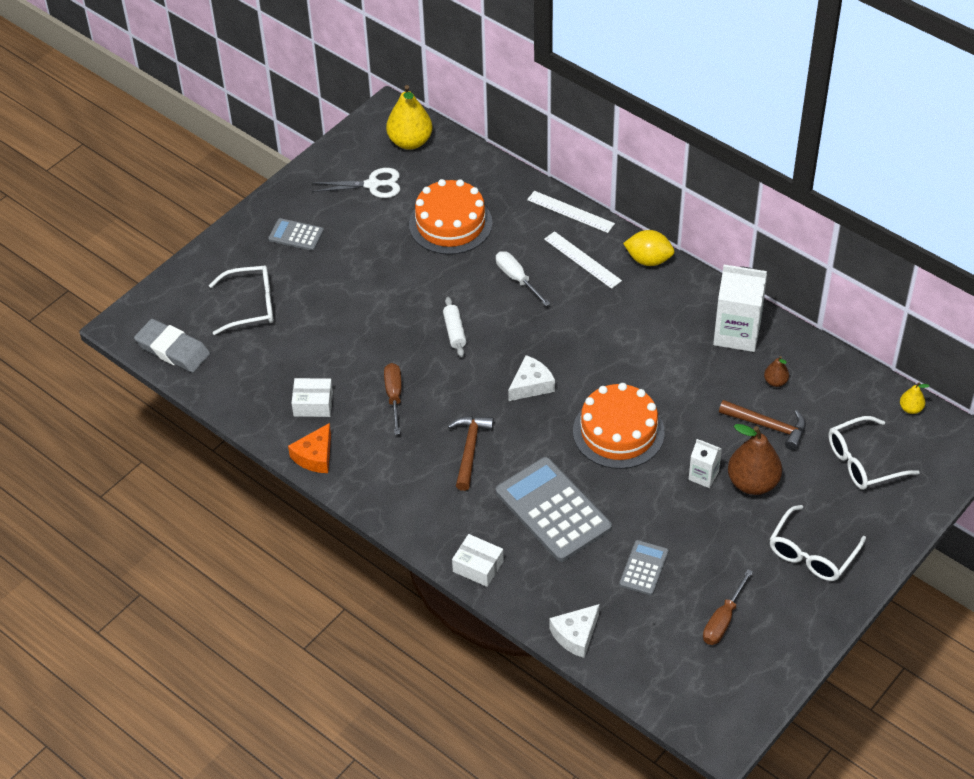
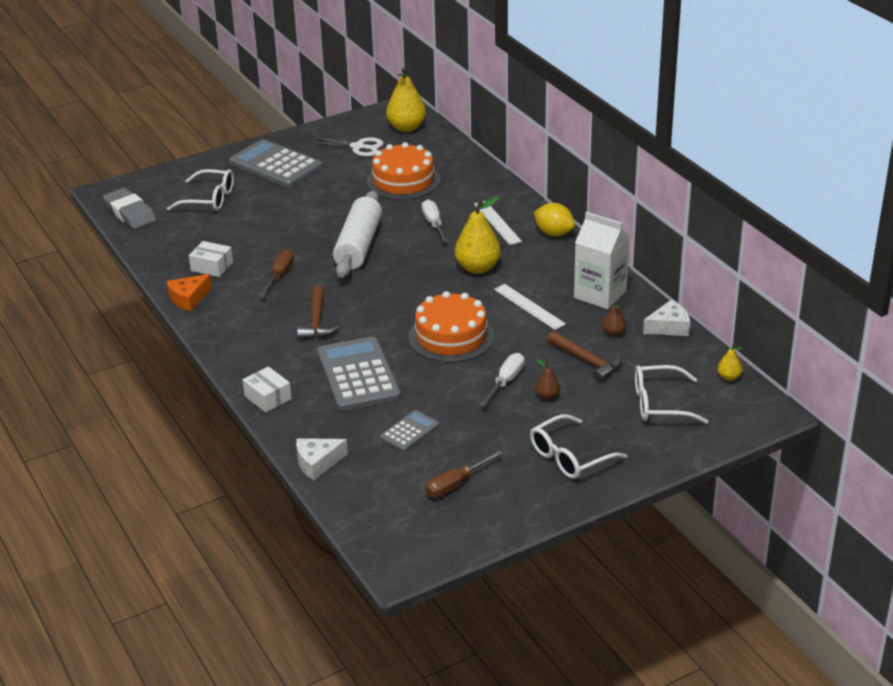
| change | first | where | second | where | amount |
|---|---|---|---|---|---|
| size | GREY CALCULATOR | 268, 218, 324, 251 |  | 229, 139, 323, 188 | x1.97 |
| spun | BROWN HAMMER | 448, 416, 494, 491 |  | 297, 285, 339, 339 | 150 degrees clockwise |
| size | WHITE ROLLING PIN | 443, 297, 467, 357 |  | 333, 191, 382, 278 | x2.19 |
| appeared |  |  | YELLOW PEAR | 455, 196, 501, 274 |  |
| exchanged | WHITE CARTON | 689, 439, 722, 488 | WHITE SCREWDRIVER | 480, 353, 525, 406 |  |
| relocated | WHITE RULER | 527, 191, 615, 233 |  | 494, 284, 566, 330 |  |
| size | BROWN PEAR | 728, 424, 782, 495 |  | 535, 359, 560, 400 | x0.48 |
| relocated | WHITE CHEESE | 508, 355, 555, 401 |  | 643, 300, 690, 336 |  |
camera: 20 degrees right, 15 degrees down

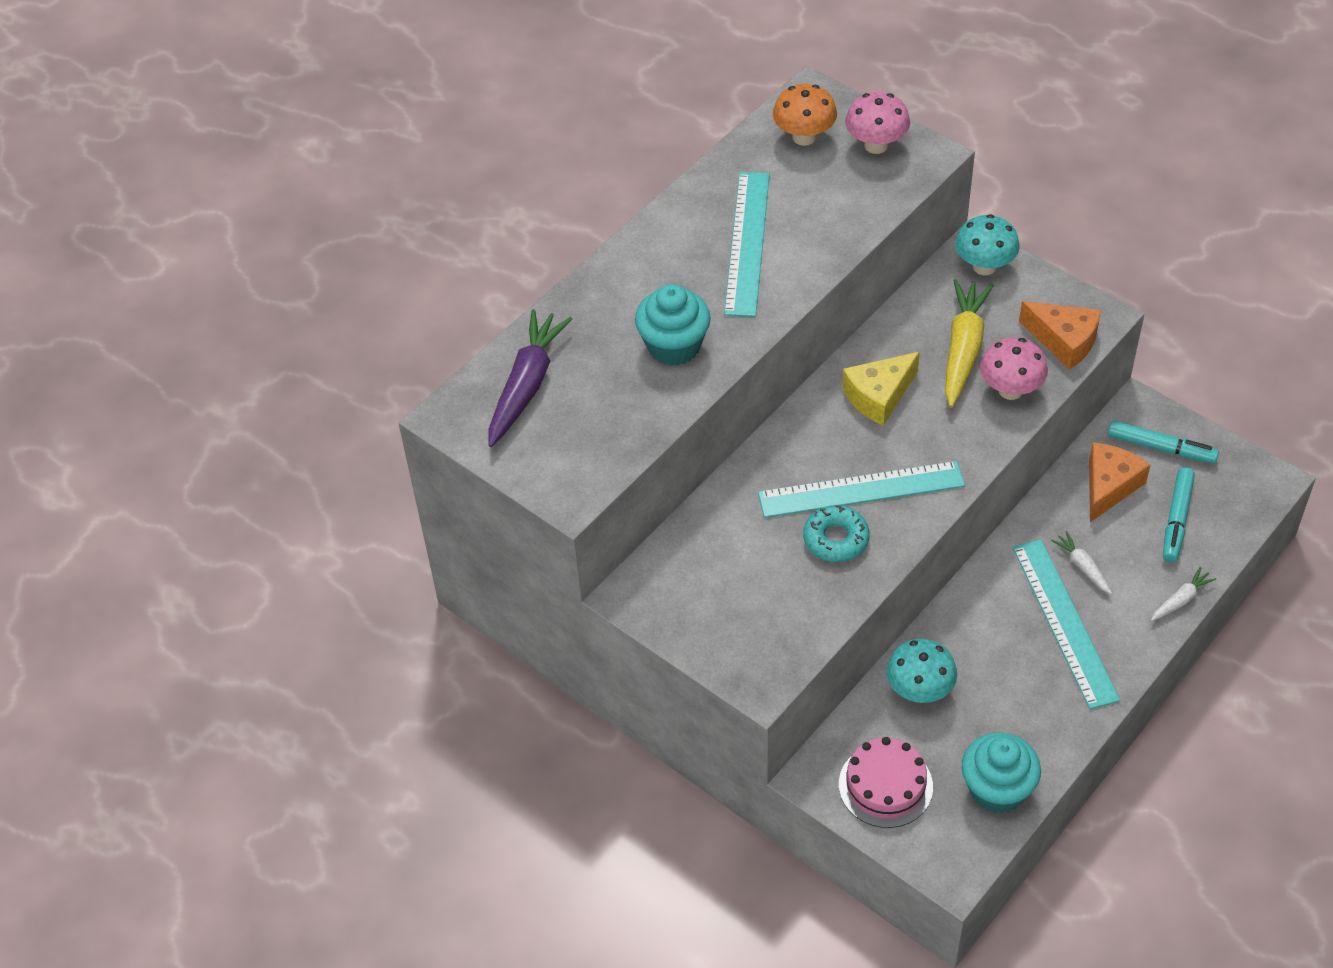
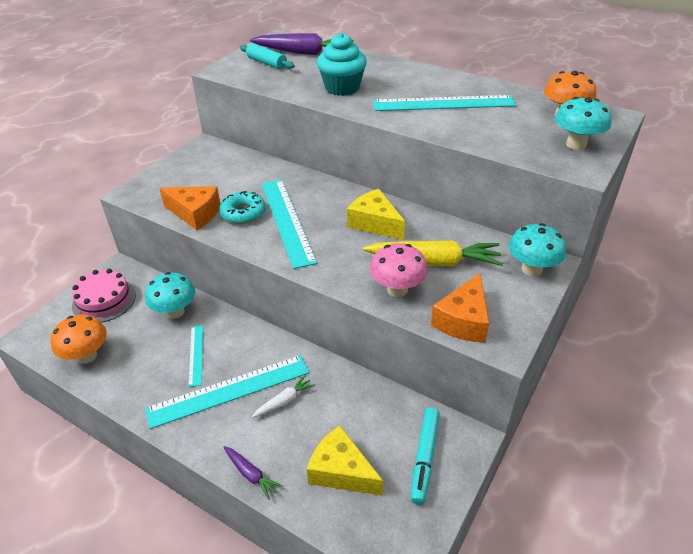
| change | first | where | second | where | amount |
|---|---|---|---|---|---|
| exchanged | TURQUOISE CUPCAKE | 961, 732, 1041, 813 | ORANGE MUSHROOM | 50, 314, 107, 364 |  |
| relocated | ORANGE CHEESE | 1089, 442, 1150, 522 |  | 159, 186, 220, 230 |  |
| appeared |  |  | TURQUOISE RULER | 188, 325, 203, 387 |  |
| colour | WHITE CARROT | 1151, 567, 1216, 621 | PURPLE CARROT | 223, 446, 283, 500 |  |
| appeared |  |  | TURQUOISE ROLLING PIN | 240, 44, 294, 69 |  |
| exchanged | TURQUOISE MARKER | 1163, 467, 1195, 563 | YELLOW CHEESE | 307, 426, 383, 496 |  |
| colour | PINK MUSHROOM | 845, 92, 910, 154 | TURQUOISE MUSHROOM | 555, 97, 612, 150 |  |
camera: 80 degrees right, 10 degrees down

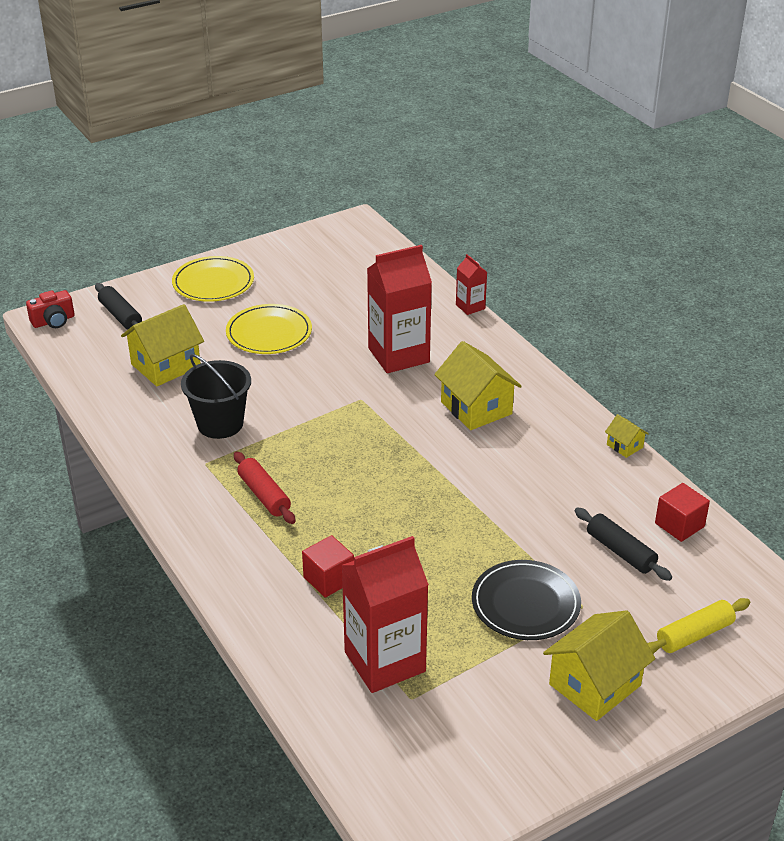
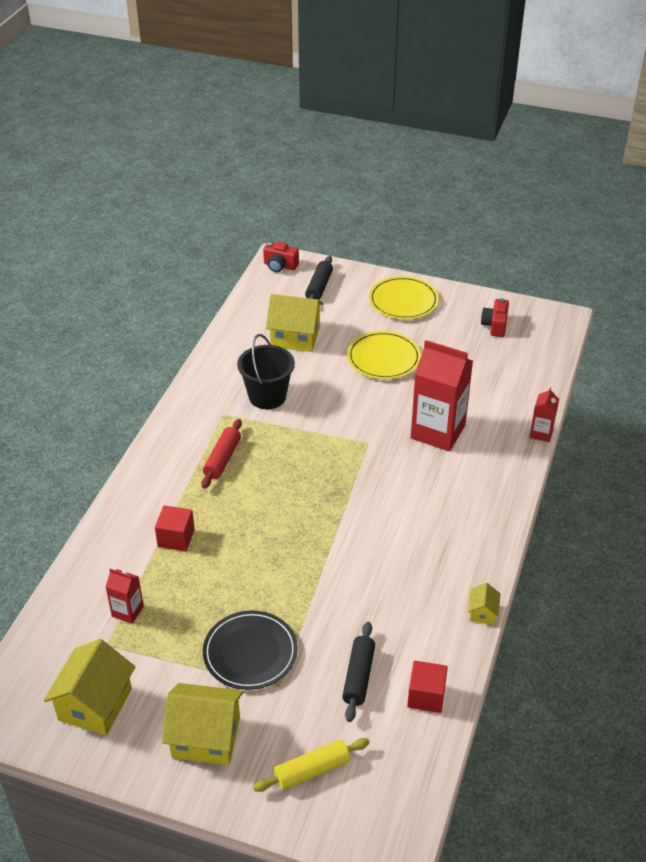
| change | first | where | second | where | amount |
|---|---|---|---|---|---|
| relocated | YELLOW HOUSE | 434, 341, 522, 430 |  | 44, 639, 135, 735 |  |
| size | RED CARTON | 341, 536, 429, 693 |  | 106, 569, 144, 624 | x0.48 |
| spun | YELLOW ROLLING PIN | 647, 598, 750, 654 |  | 253, 738, 370, 792 | 45 degrees counterclockwise |
| appeared |  |  | RED CAMERA | 481, 298, 509, 337 |  |
camera: 50 degrees right, 5 degrees up

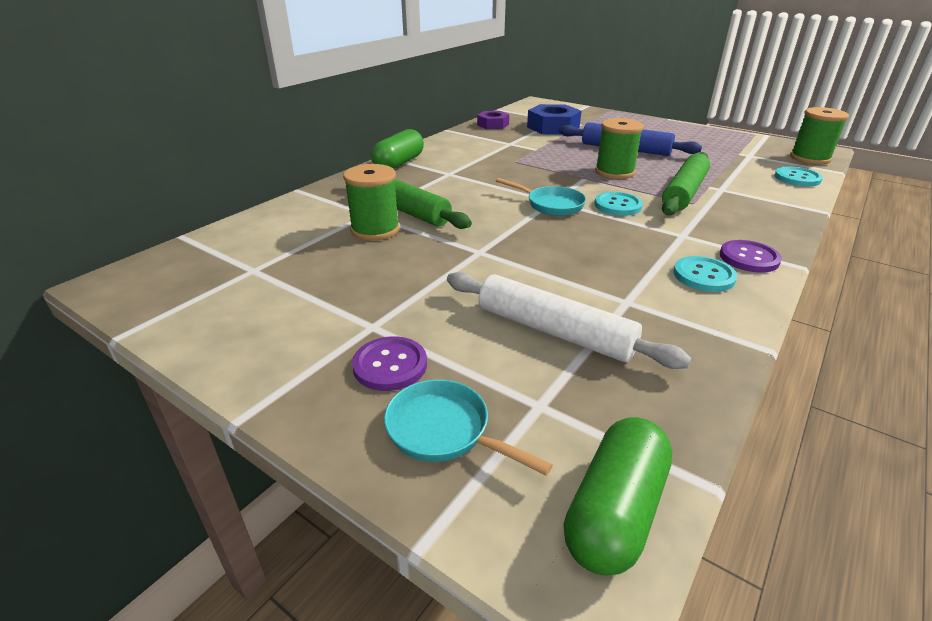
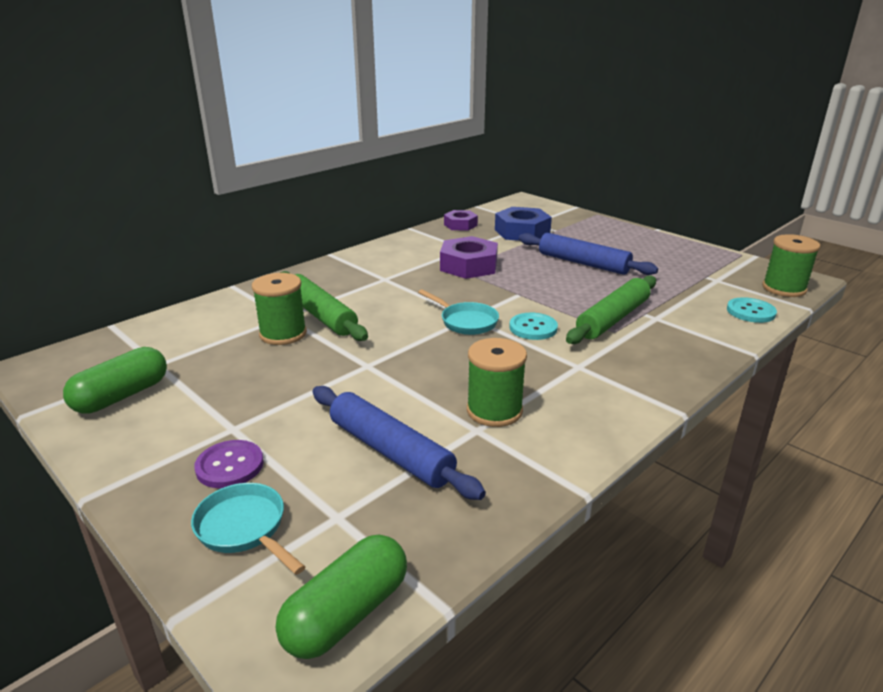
| change | first | where | second | where | amount |
|---|---|---|---|---|---|
| relocated | GREEN CAPSULE | 371, 129, 424, 169 |  | 63, 347, 167, 414 |  |
| colour | WHITE ROLLING PIN | 447, 272, 691, 369 | BLUE ROLLING PIN | 313, 386, 486, 500 |  |
| appeared |  |  | PURPLE NUT | 440, 236, 498, 279 |  |
| relocated | GREEN SPOOL | 595, 118, 644, 179 |  | 467, 338, 527, 427 |  |
| missing | TURQUOISE BUTTON | 673, 256, 737, 292 |  |  |  |
| missing | PURPLE BUTTON | 720, 240, 782, 273 |  |  |  |
camera: 10 degrees right, 5 degrees down

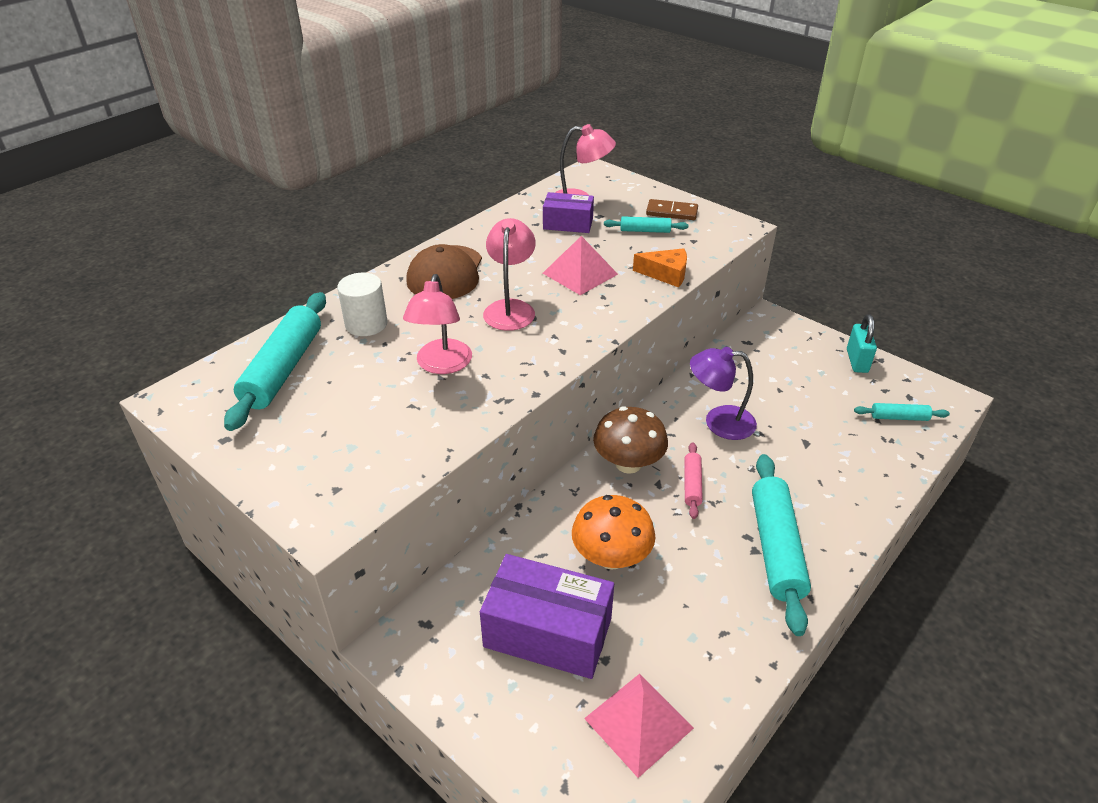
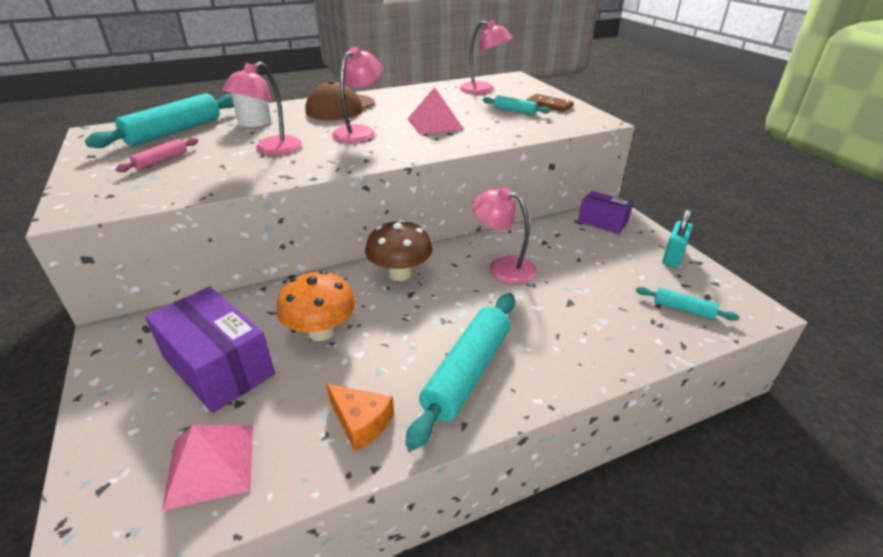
| change | first | where | second | where | amount |
|---|---|---|---|---|---|
| relocated | PINK ROLLING PIN | 684, 442, 703, 519 |  | 116, 138, 198, 172 |  |
| relocated | ORANGE CHEESE | 633, 248, 687, 288 |  | 326, 384, 394, 451 |  |
| colour | PURPLE LAMP | 690, 347, 757, 440 | PINK LAMP | 472, 187, 537, 284 |  |
| relocated | PURPLE BOX | 543, 192, 594, 233 |  | 578, 191, 633, 234 |  |
camera: 25 degrees right, 5 degrees down

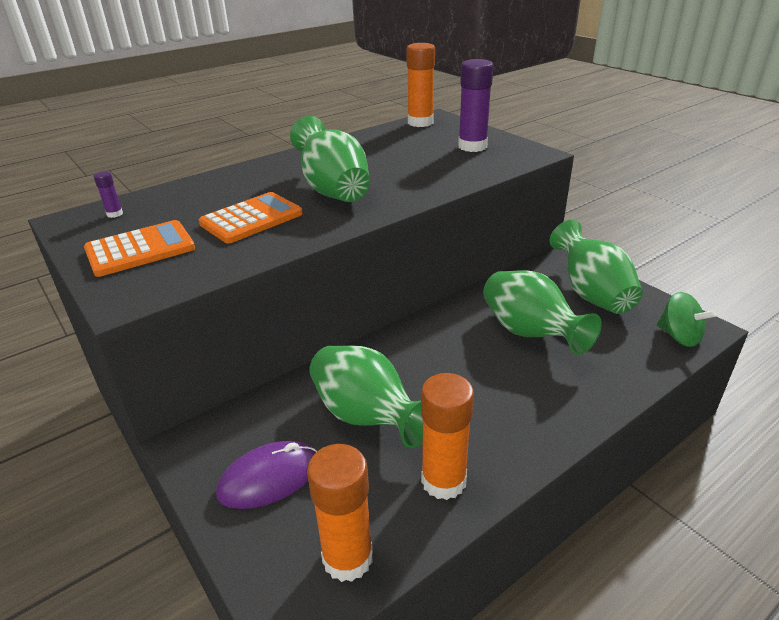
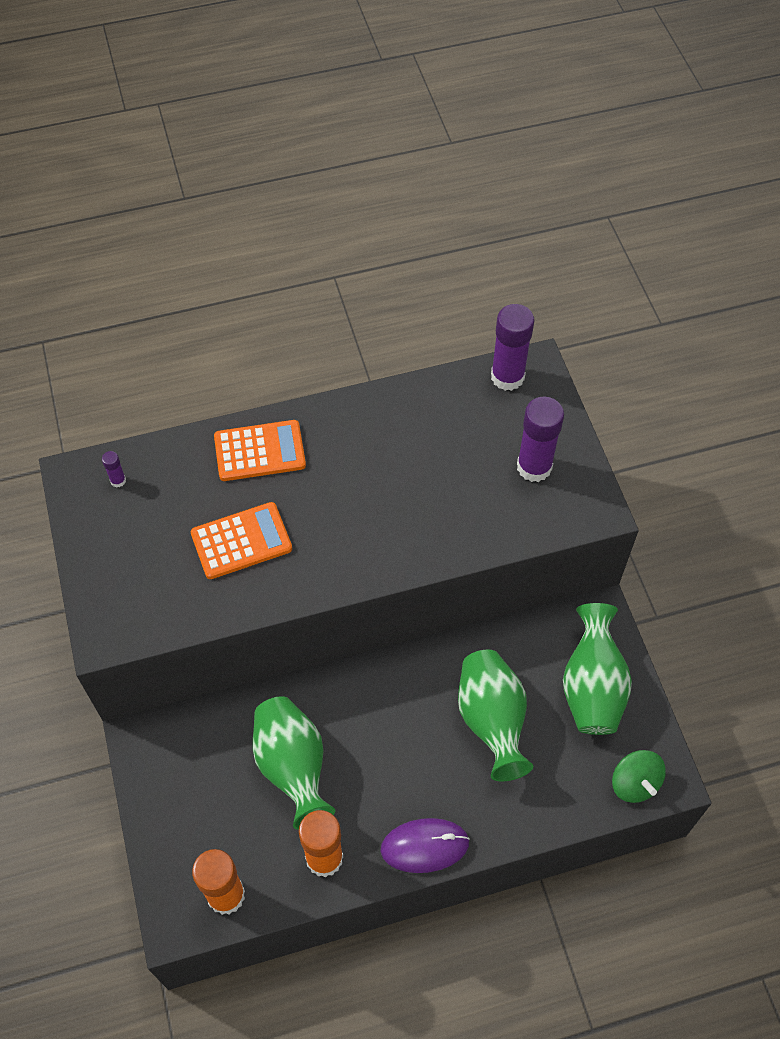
| change | first | where | second | where | amount |
|---|---|---|---|---|---|
| relocated | ORANGE CALCULATOR | 84, 220, 195, 277 |  | 214, 420, 306, 481 |  |
| relocated | PURPLE MOUSE | 216, 441, 317, 509 |  | 381, 818, 470, 873 |  |
| colour | ORANGE GLUE STICK | 406, 43, 435, 127 | PURPLE GLUE STICK | 491, 304, 535, 391 |  |
| missing | GREEN VASE | 290, 116, 370, 202 |  |  |  |
camera: 20 degrees right, 25 degrees up

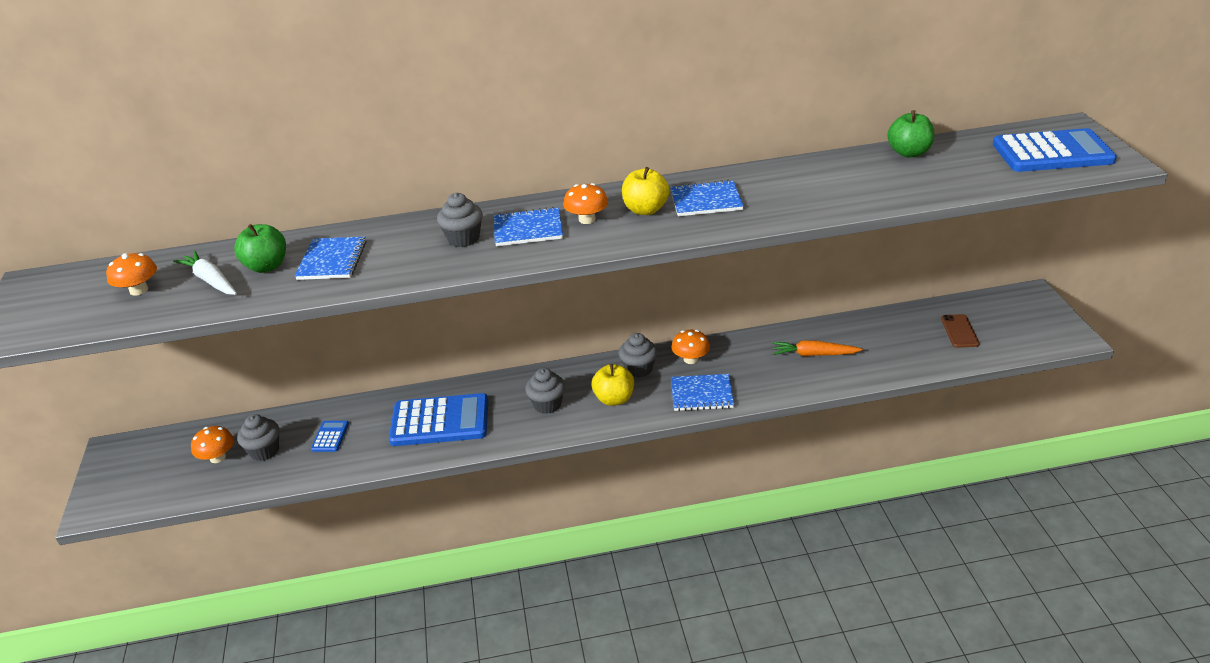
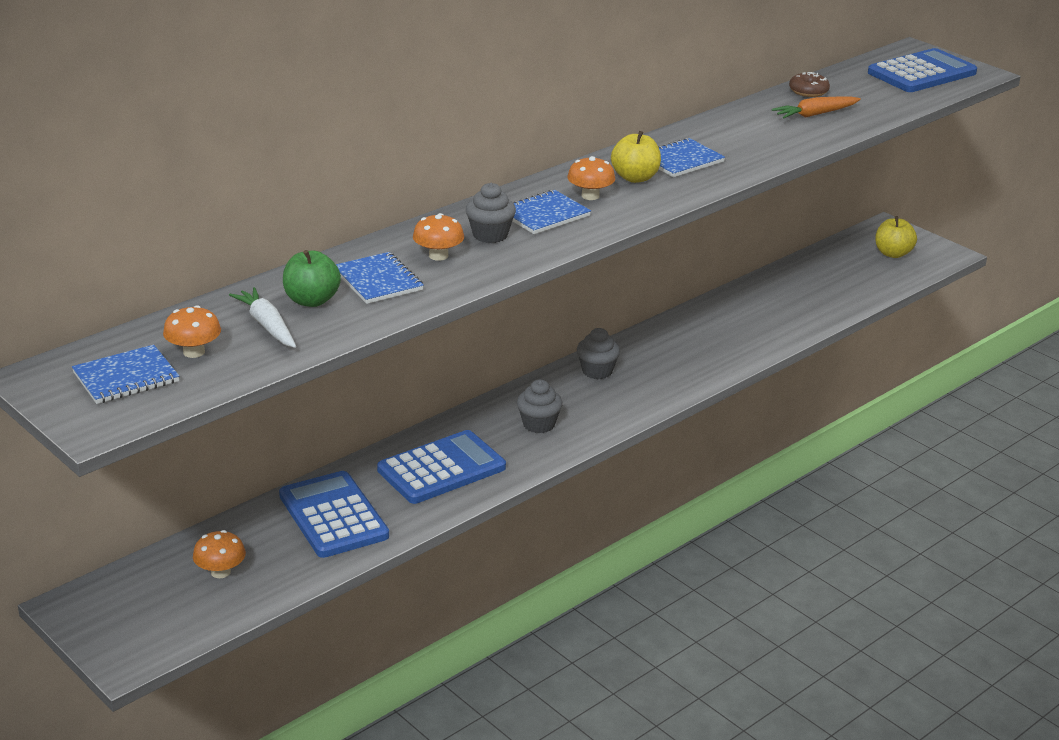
| change | first | where | second | where | amount |
|---|---|---|---|---|---|
| relocated | BLUE NOTEBOOK | 671, 374, 734, 411 |  | 72, 345, 179, 404 |  |
| spun | WHITE CARROT | 173, 251, 237, 295 |  | 229, 287, 296, 348 | 45 degrees clockwise |
| size | BLUE CALCULATOR | 311, 421, 349, 452 |  | 279, 471, 389, 558 | x2.27 |
| relocated | ORANGE MUSHROOM | 671, 330, 710, 364 |  | 413, 213, 464, 261 |  |
| relocated | ORANGE CARROT | 772, 341, 863, 356 |  | 772, 97, 861, 119 |  |
| exchanged | GREEN APPLE | 888, 110, 934, 157 | BROWN DONUT | 789, 72, 830, 97 |  |
| relocated | YELLOW APPLE | 592, 364, 634, 406 |  | 875, 216, 917, 258 |  |
| missing | GREY CUPCAKE | 237, 414, 280, 461 |  |  |  |
| missing | BROWN PHONE | 941, 314, 980, 348 |  |  |  |
camera: 35 degrees left, 5 degrees down

